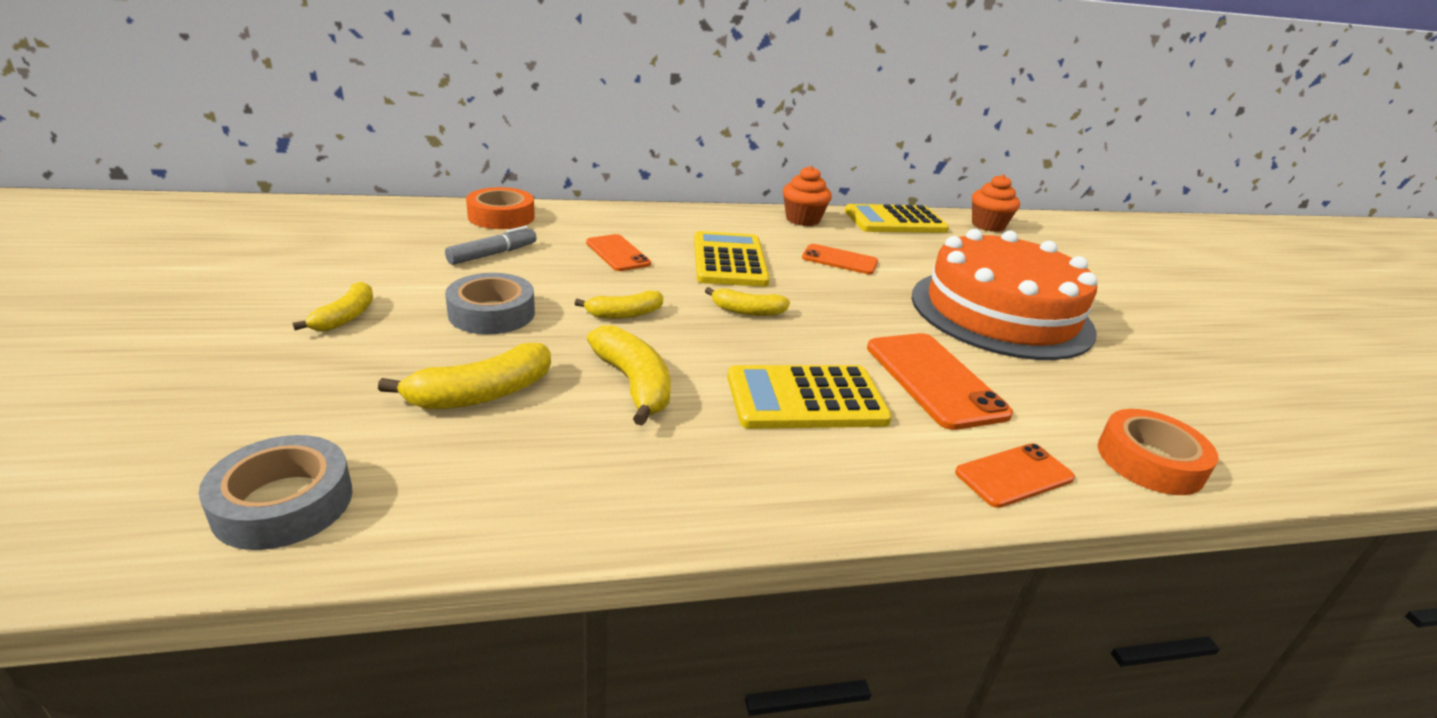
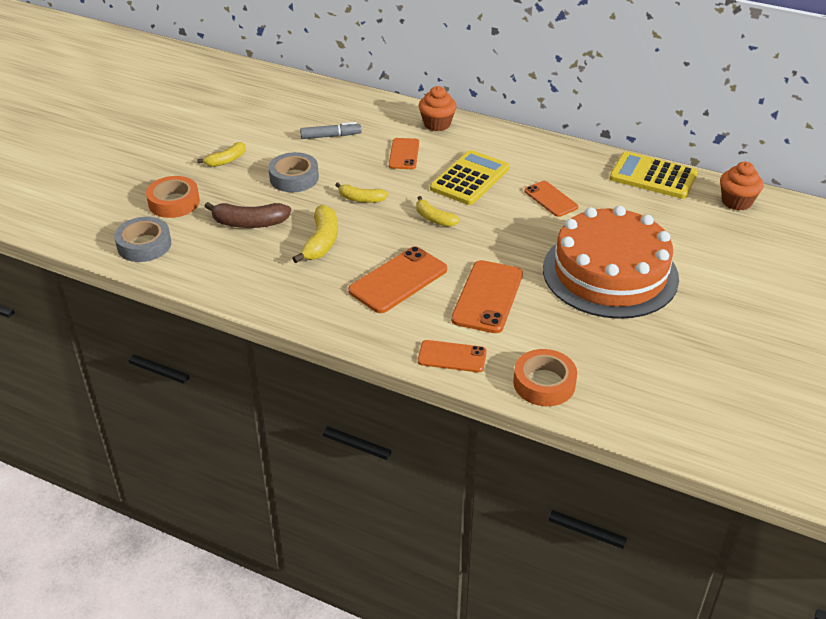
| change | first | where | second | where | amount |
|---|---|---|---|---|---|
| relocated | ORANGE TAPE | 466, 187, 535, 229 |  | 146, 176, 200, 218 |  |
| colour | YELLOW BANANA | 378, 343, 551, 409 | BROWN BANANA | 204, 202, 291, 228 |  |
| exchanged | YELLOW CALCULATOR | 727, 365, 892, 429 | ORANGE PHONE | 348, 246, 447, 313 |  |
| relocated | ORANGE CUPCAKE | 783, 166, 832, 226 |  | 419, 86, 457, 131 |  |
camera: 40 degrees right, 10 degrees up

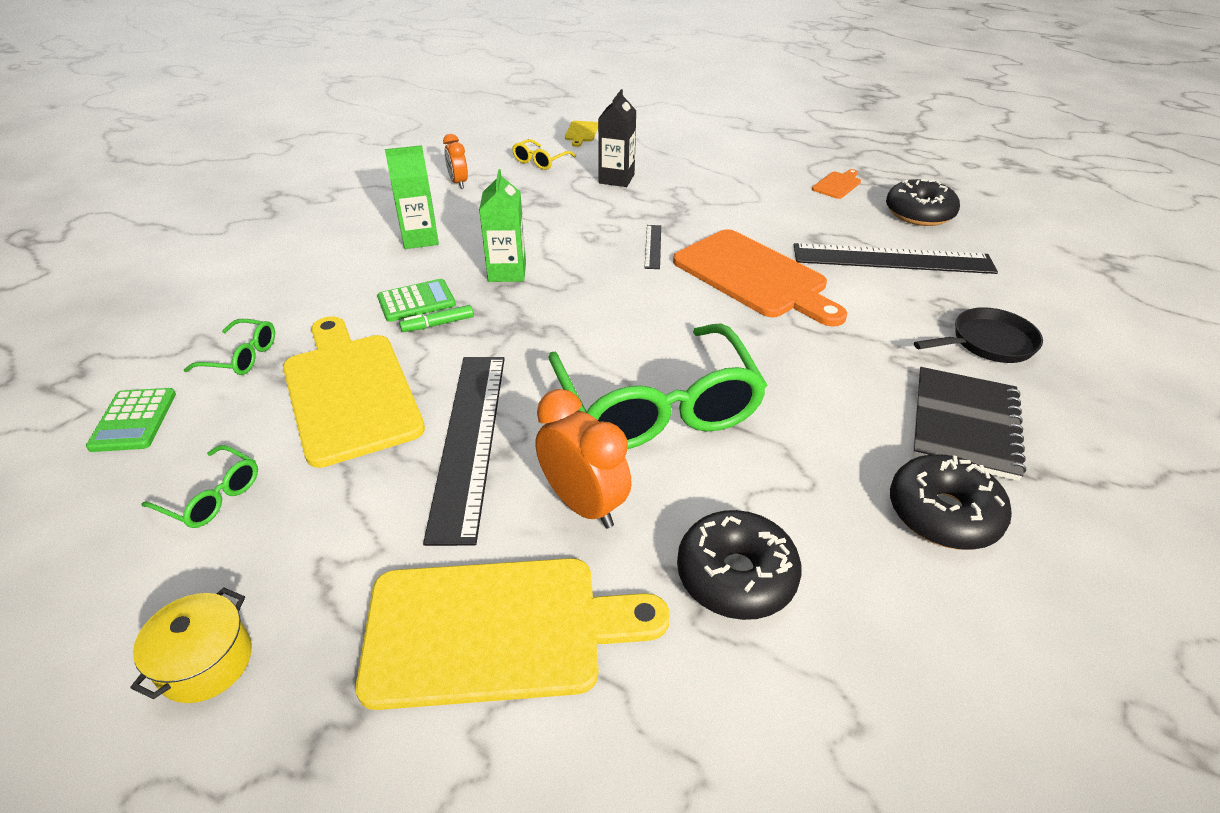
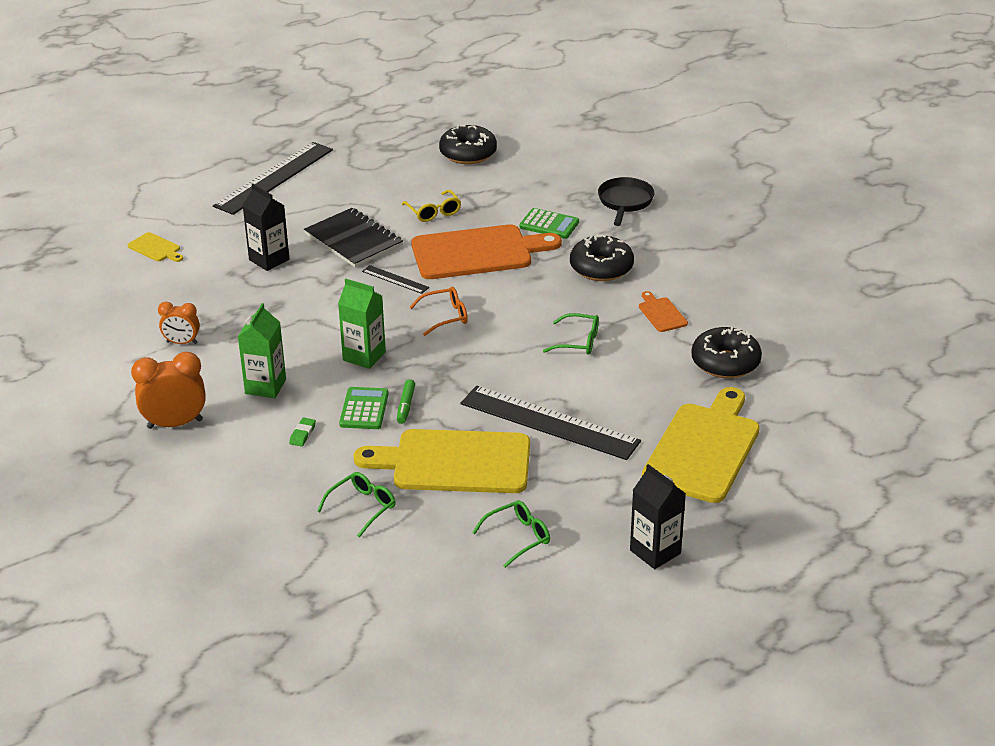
| change | first | where | second | where | amount |
|---|---|---|---|---|---|
| relocated | ORANGE CLOCK | 535, 389, 632, 529 |  | 131, 352, 206, 429 |  |
| relocated | BLACK RULER | 794, 243, 998, 274 |  | 213, 142, 333, 215 |  |
| appeared |  |  | GREEN ERASER | 289, 417, 316, 447 |  |
| relocated | BLACK NOTEBOOK | 913, 367, 1026, 481 |  | 304, 208, 403, 267 |  |
| relocated | YELLOW GLASSES | 512, 139, 576, 170 |  | 402, 190, 461, 222 |  |
| appeared |  |  | ORANGE GLASSES | 409, 287, 468, 336 |  |
| relocated | GREEN CALCULATOR | 86, 388, 176, 452 |  | 520, 208, 579, 239 |  |
| size | GREEN GLASSES | 548, 323, 767, 449 |  | 543, 313, 599, 355 | x0.43 |
| relocated | BLACK DONUT | 890, 454, 1012, 550 |  | 570, 234, 634, 281 |  |
| exchanged | YELLOW POT | 130, 587, 252, 703 | BLACK CARTON | 630, 464, 686, 569 |  |
| relocated | ORANGE CUTTING BOARD | 812, 169, 861, 199 |  | 639, 291, 688, 332 |  |
camera: 60 degrees left, 5 degrees down

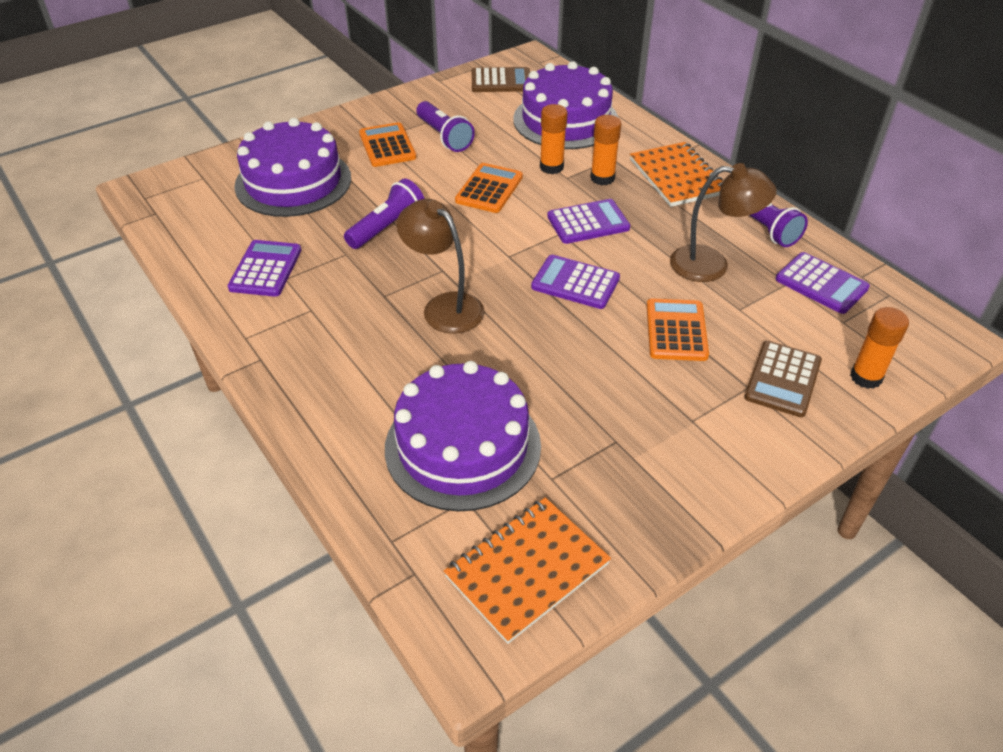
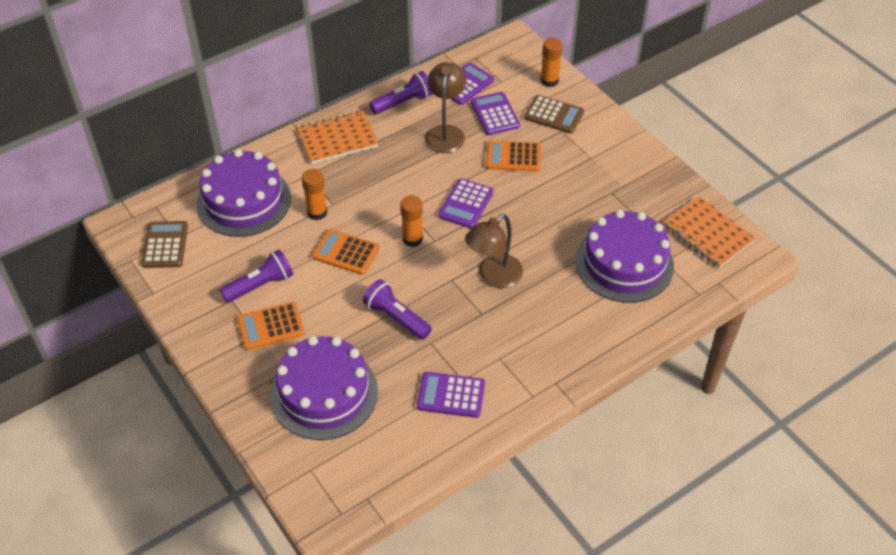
| change | first | where | second | where | amount |
|---|---|---|---|---|---|
| relocated | ORANGE GLUE STICK | 590, 115, 621, 185 |  | 400, 195, 423, 247 |  |
| relocated | PURPLE CALCULATOR | 547, 199, 630, 244 |  | 471, 92, 520, 135 |  |
camera: 90 degrees left, 5 degrees up

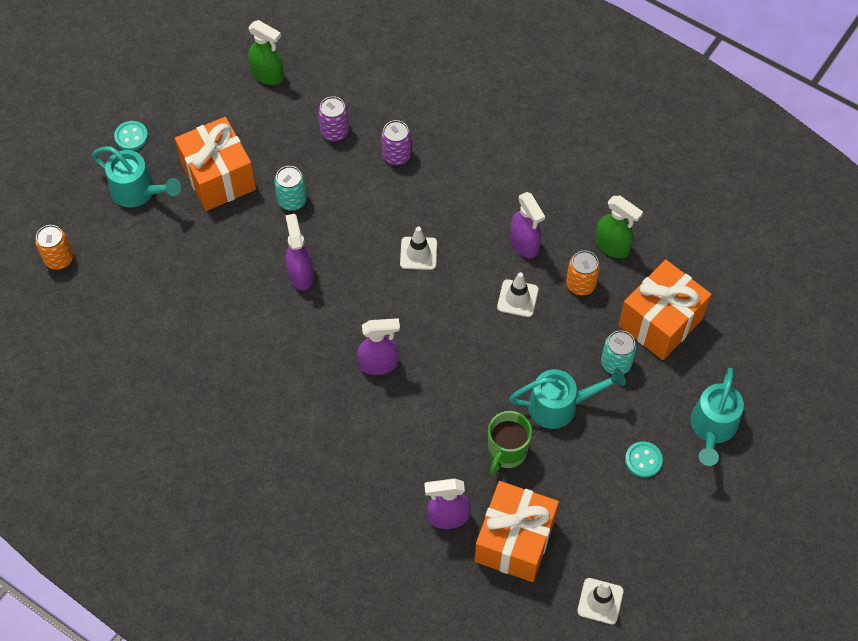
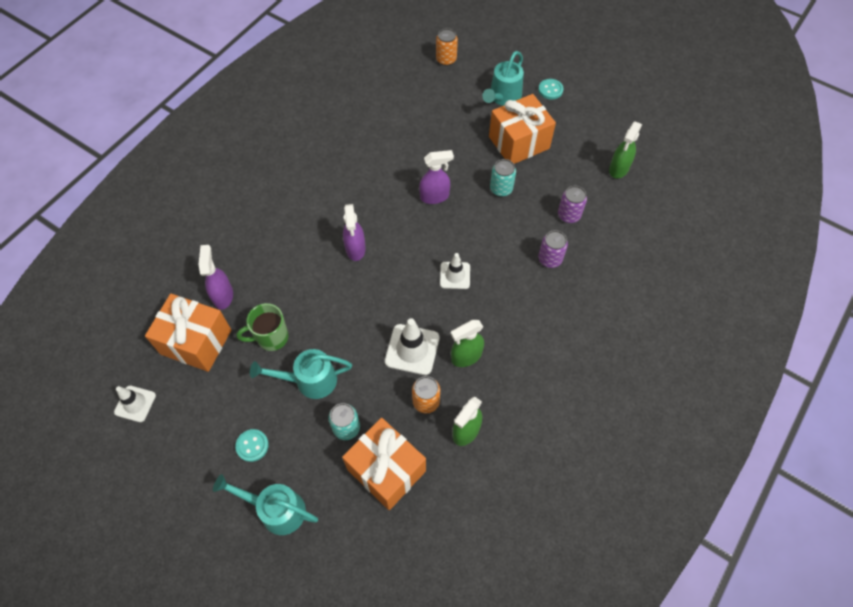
| change | first | where | second | where | amount |
|---|---|---|---|---|---|
| spun | GREEN MUG | 488, 411, 532, 476 |  | 237, 303, 289, 351 | 45 degrees counterclockwise |
| spun | TURQUOISE WATERING CAN | 509, 368, 626, 429 |  | 250, 349, 352, 399 | 90 degrees clockwise |
| size | WHITE TRAFFIC CONE | 497, 272, 538, 317 |  | 385, 318, 439, 375 | x1.52 |
| colour | PURPLE SPRAY BOTTLE | 510, 192, 545, 258 | GREEN SPRAY BOTTLE | 451, 320, 484, 367 |  |
camera: 90 degrees right, 0 degrees up

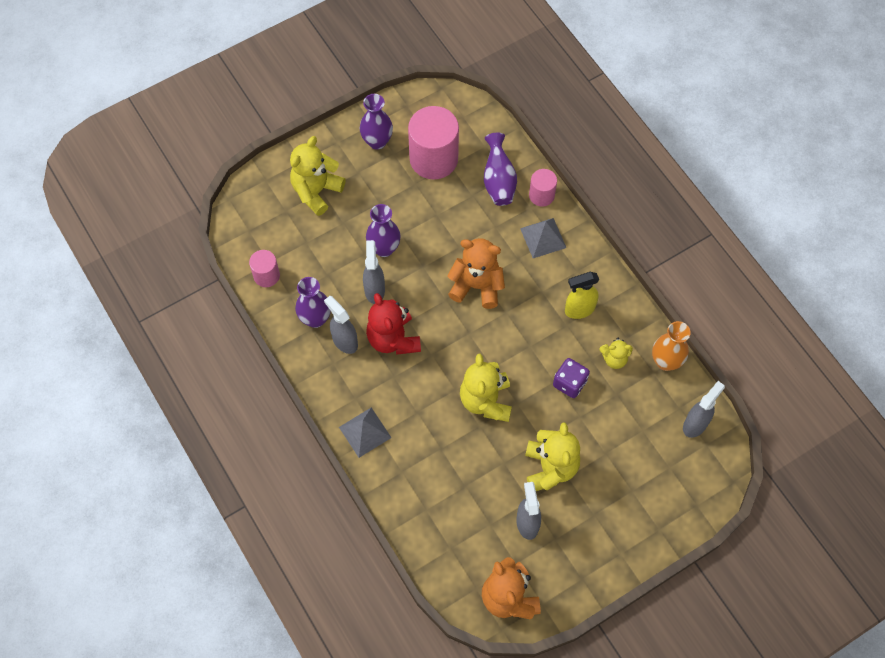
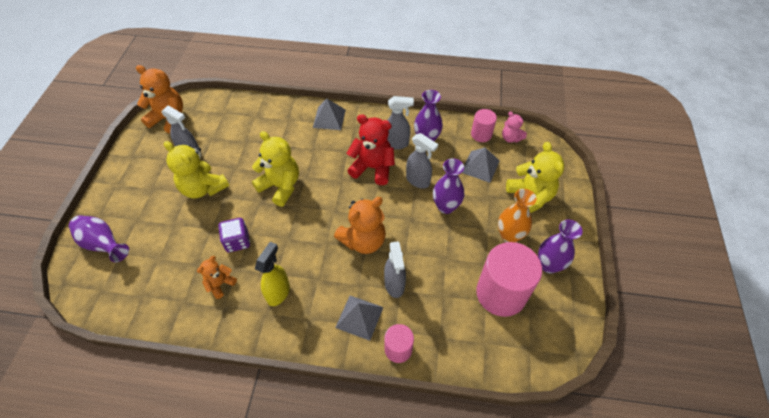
| change | first | where | second | where | amount |
|---|---|---|---|---|---|
| relocated | PURPLE VASE | 484, 133, 517, 206 |  | 69, 215, 129, 262 |  |
| colour | YELLOW TEDDY BEAR | 600, 338, 633, 369 | ORANGE TEDDY BEAR | 197, 256, 237, 299 |  |
| relocated | GREY SPRAY BOTTLE | 683, 381, 725, 438 |  | 384, 241, 406, 298 |  |
| appeared |  |  | GREY PYRAMID | 462, 147, 499, 183 |  |
| relocated | ORANGE VASE | 652, 321, 691, 371 |  | 498, 189, 537, 242 |  |
| appeared |  |  | PINK TEDDY BEAR | 502, 111, 527, 143 |  |
camera: 130 degrees right, 10 degrees down

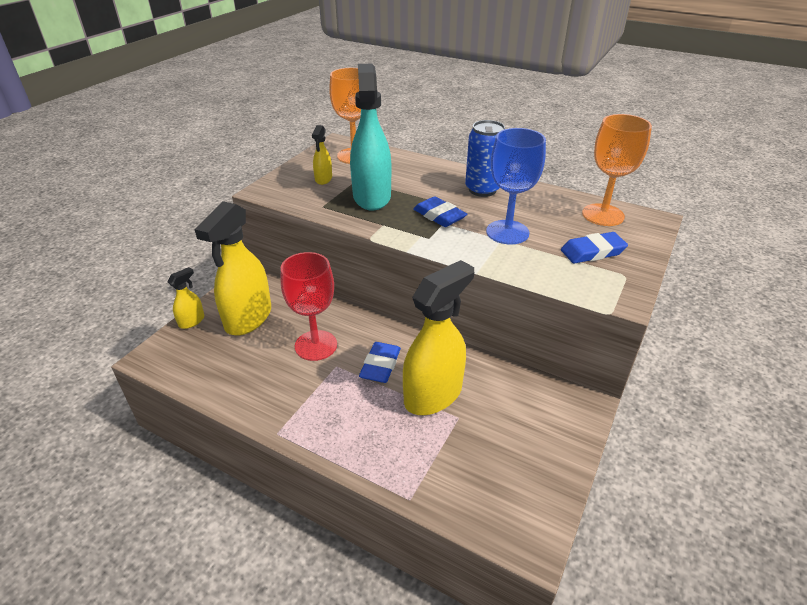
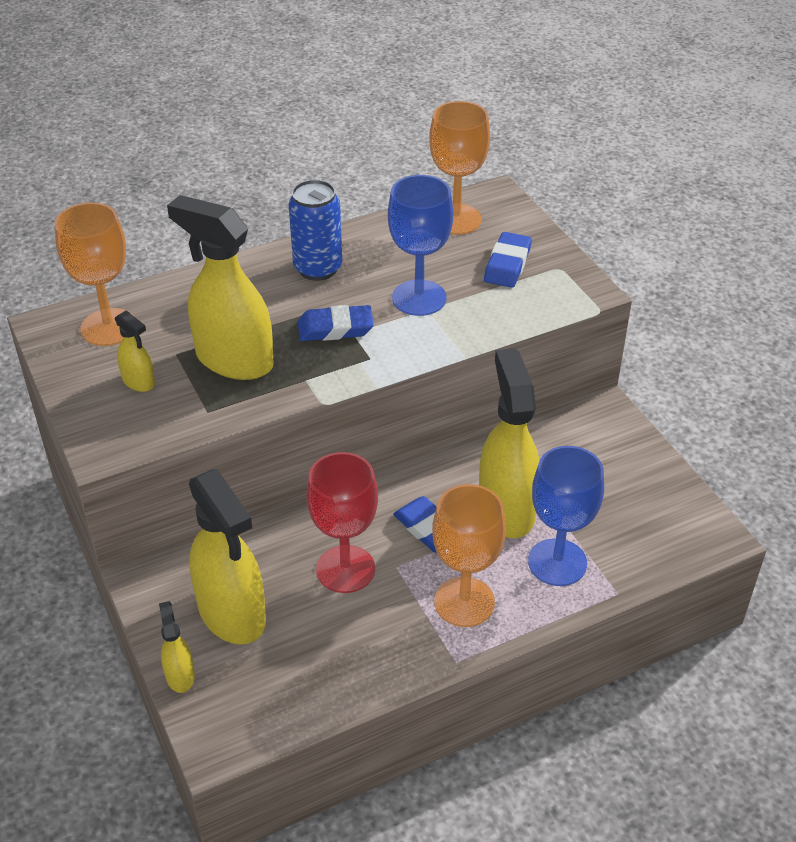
| change | first | where | second | where | amount |
|---|---|---|---|---|---|
| colour | TURQUOISE SPRAY BOTTLE | 350, 64, 391, 211 | YELLOW SPRAY BOTTLE | 167, 195, 274, 380 |  |
| appeared |  |  | ORANGE GOBLET | 432, 484, 506, 627 |  |
| appeared |  |  | BLUE GOBLET | 528, 446, 604, 586 |  |
camera: 55 degrees left, 5 degrees up

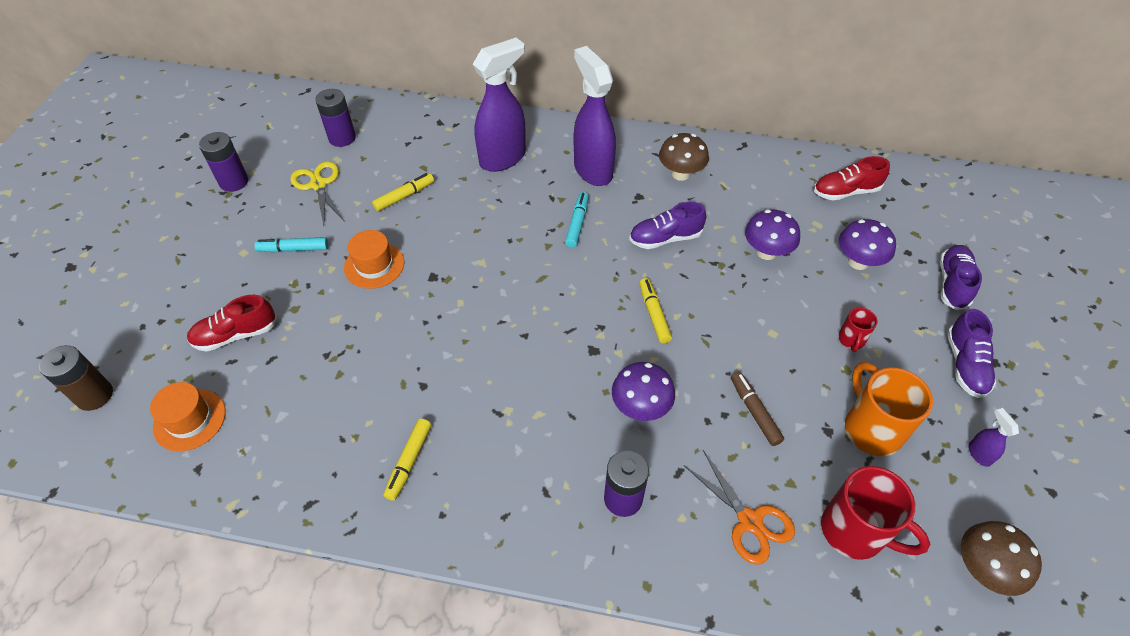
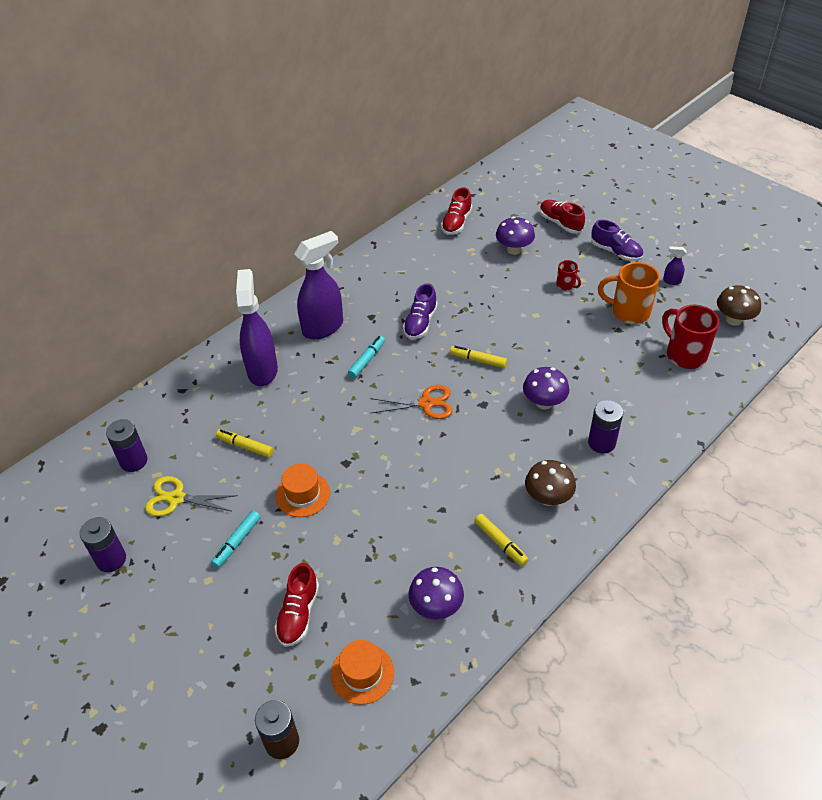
| change | first | where | second | where | amount |
|---|---|---|---|---|---|
| spun | YELLOW MARKER | 372, 173, 434, 211 |  | 216, 429, 274, 458 | 60 degrees counterclockwise |
| spun | PURPLE SPRAY BOTTLE | 574, 46, 616, 186 |  | 294, 231, 343, 339 | 135 degrees clockwise |
| spun | TURQUOISE MARKER | 565, 192, 589, 248 |  | 348, 336, 385, 378 | 75 degrees clockwise |
| relocated | ORANGE SCISSORS | 683, 450, 795, 565 |  | 370, 385, 453, 419 |  |
| relocated | PURPLE MUSHROOM | 745, 209, 800, 260 |  | 409, 567, 464, 619 |  |
| relocated | BROWN MUSHROOM | 659, 133, 709, 181 |  | 525, 460, 576, 506 |  |
| colour | PURPLE SHOE | 940, 245, 982, 310 | RED SHOE | 540, 200, 585, 234 |  |
| spun | RED MUG | 821, 466, 930, 560 |  | 662, 305, 719, 369 | 105 degrees counterclockwise |
| missing | BROWN MARKER | 731, 372, 784, 446 |  |  |  |
camera: 55 degrees left, 5 degrees down

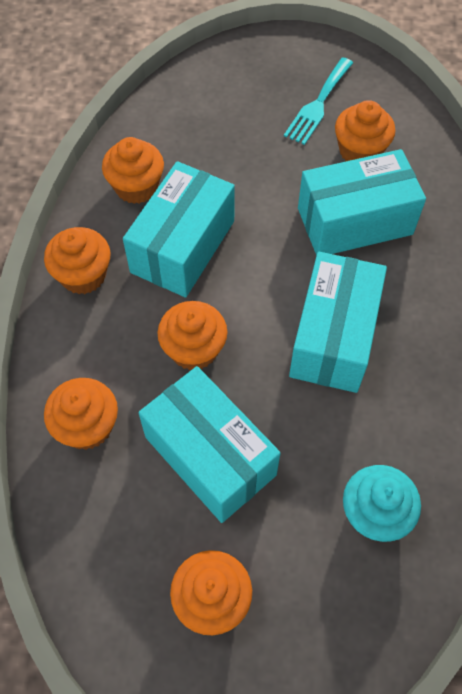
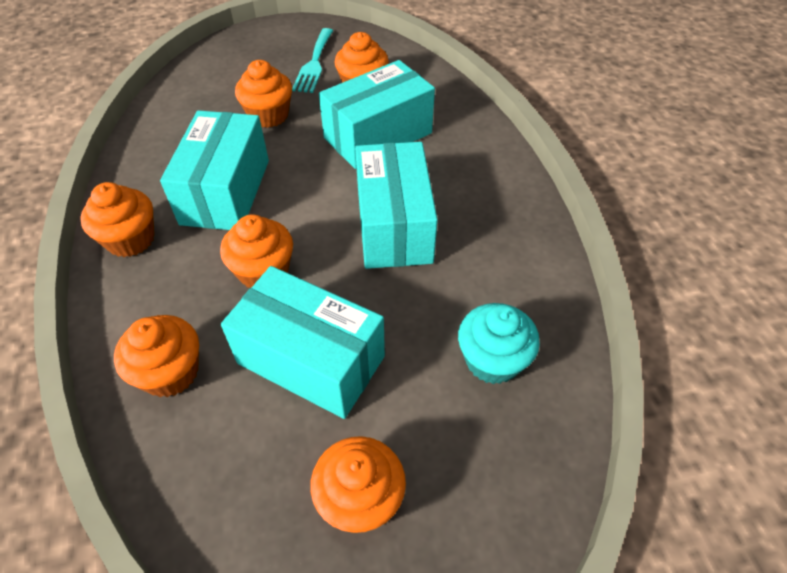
| change | first | where | second | where | amount |
|---|---|---|---|---|---|
| relocated | ORANGE CUPCAKE | 102, 137, 164, 204 |  | 235, 60, 292, 128 |  |
camera: 20 degrees left, 10 degrees down

